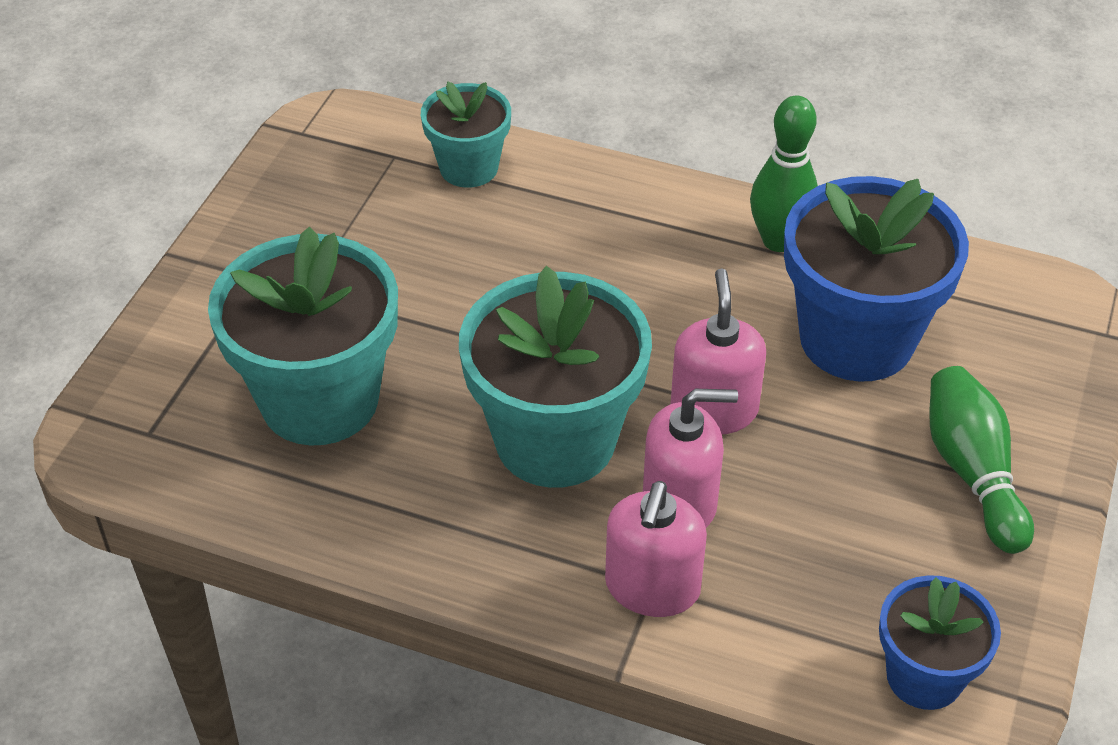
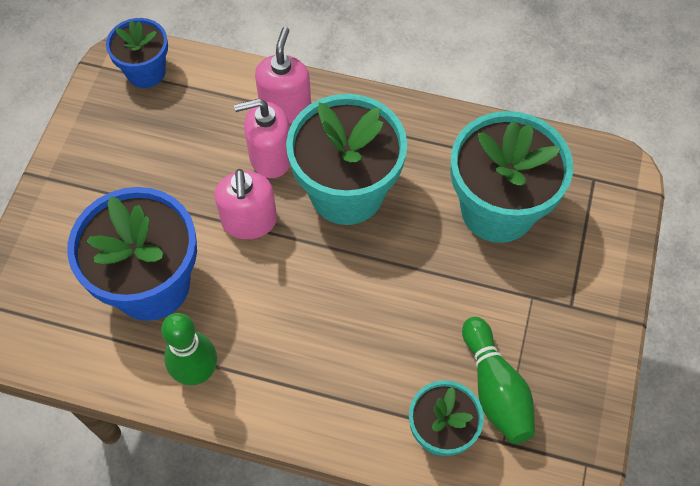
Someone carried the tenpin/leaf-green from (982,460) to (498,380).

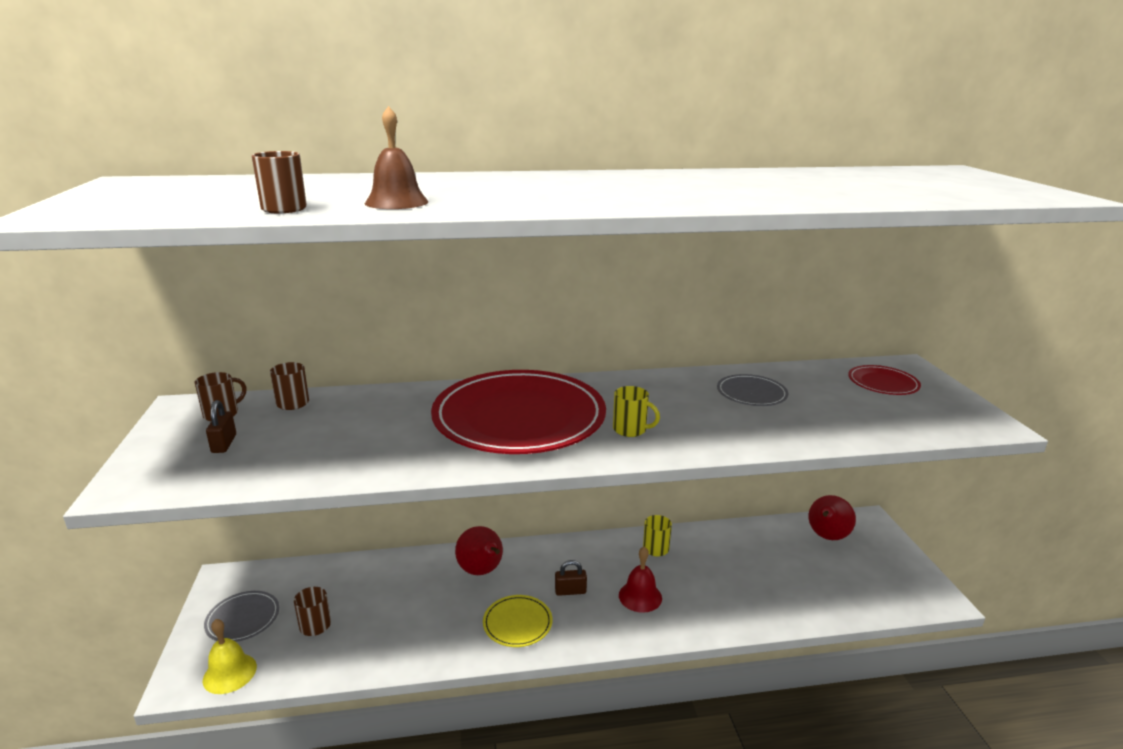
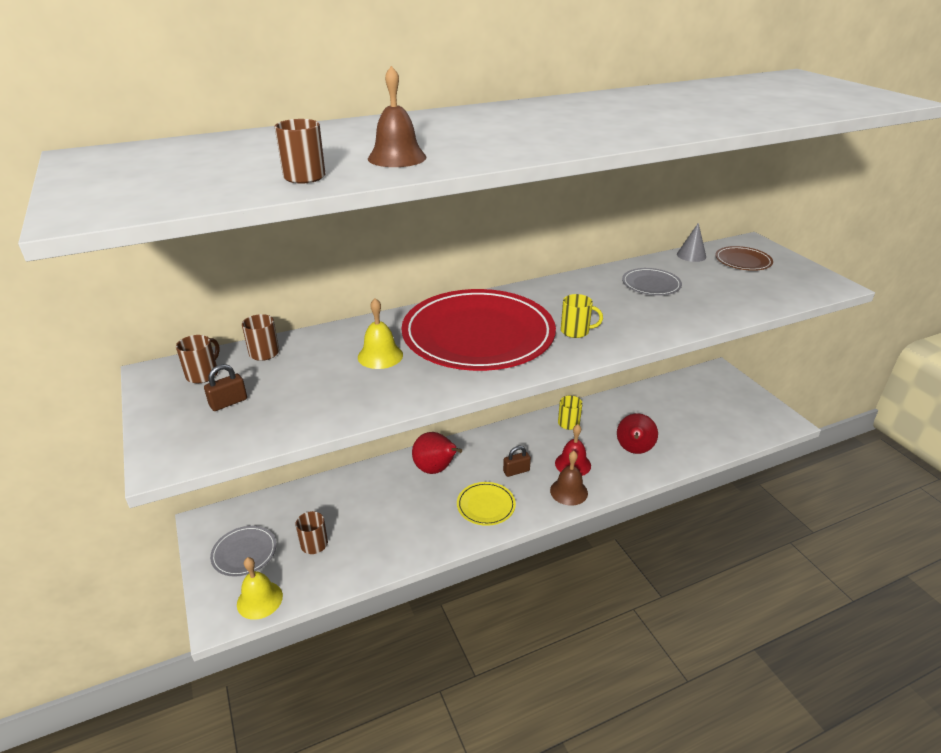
Someone rotated the padlock/brown at (221,426) by 75 degrees clockwise.
Someone put down the hand bell/bright yellow at (380,333).
Someone put down the hand bell/brown at (569,478).
Someone carried the toy pear/crimson from (832,517) to (637,433).
Someone put down the solid cone/ash-grey at (691,242).
Someone repainted the flat dish/crimson at (884,380), which became the flat dish/brown at (744,258).

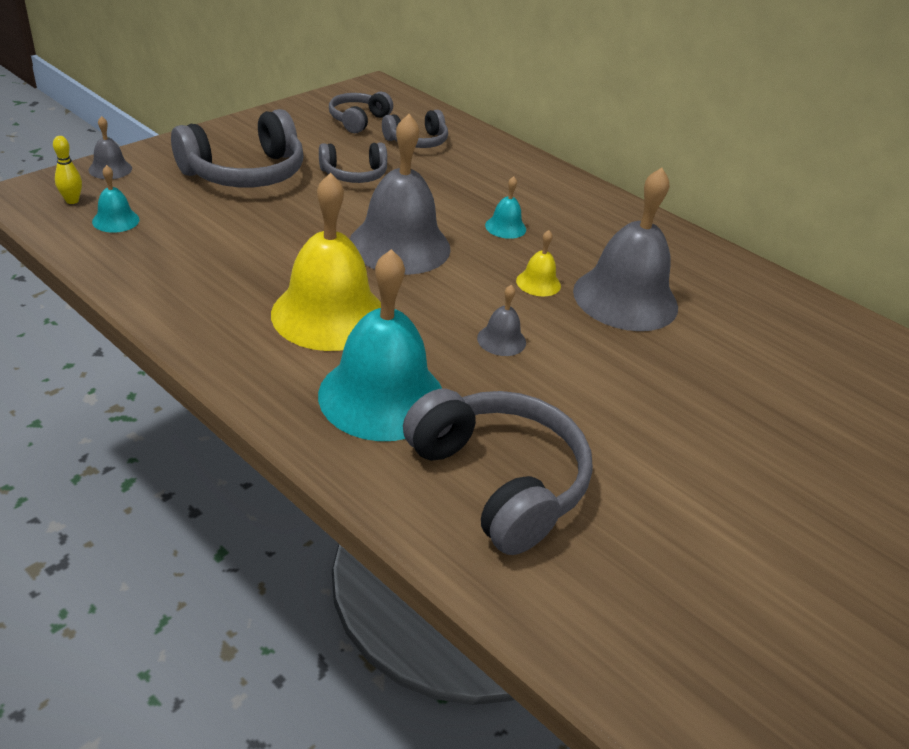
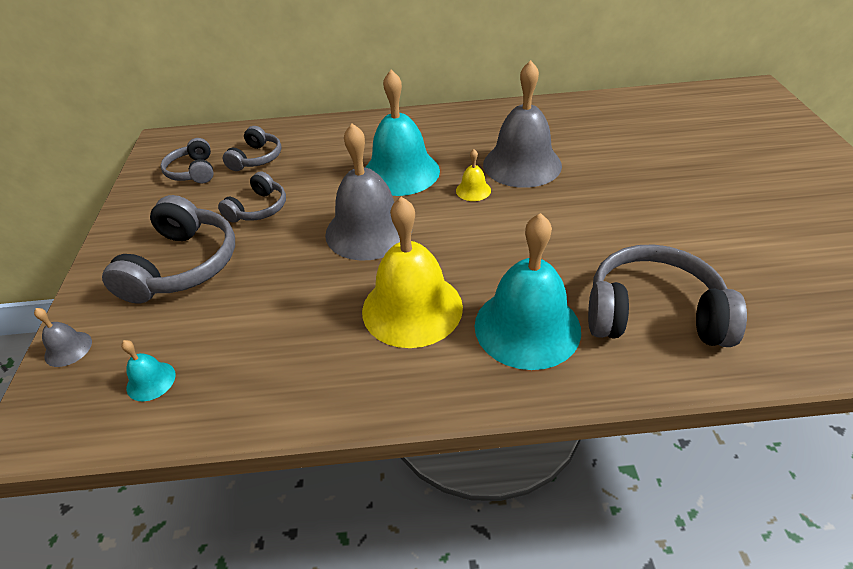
Someone scaled the hand bell/teal at (505,207) by 2.32.
Someone took away the tenpin/bright yellow at (67,170).
Someone took away the hand bell/ash-grey at (501,320).

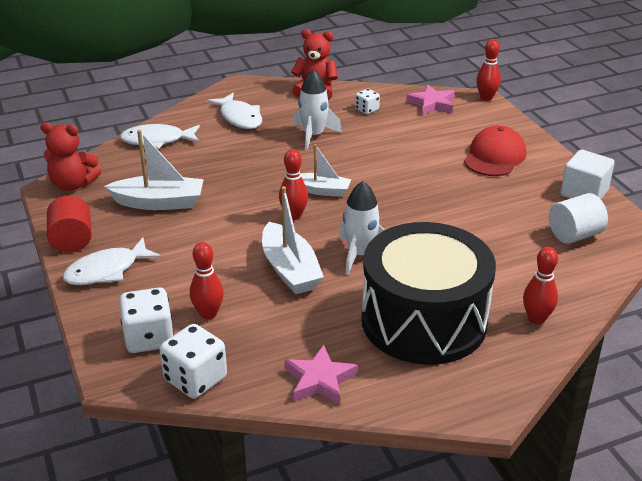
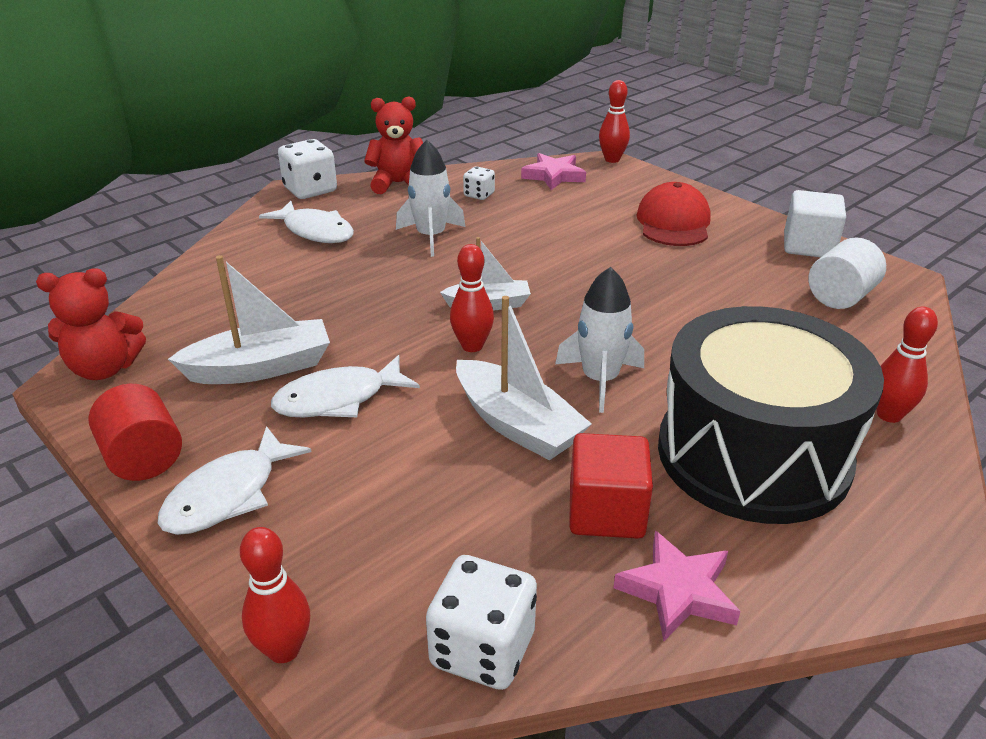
Someone carried the tenpin/crimson from (207,281) to (275,595).
Someone carried the fish figure/pure white from (160,136) to (345,386).
Someone carried the die/pure white from (146,320) to (307,169).
Someone put down the block/crimson at (611,486).

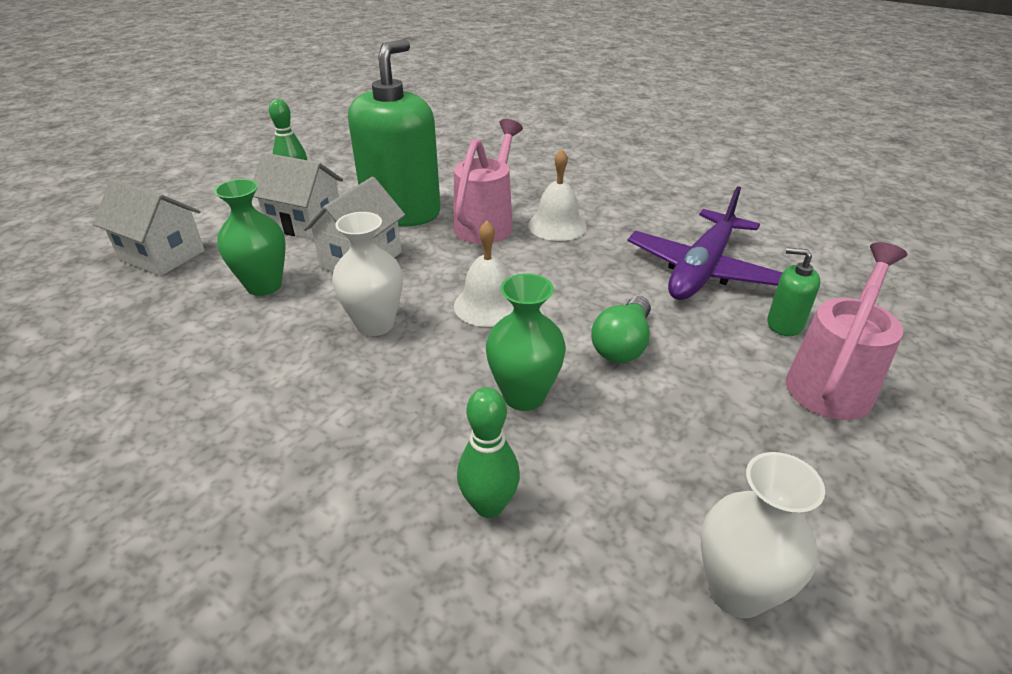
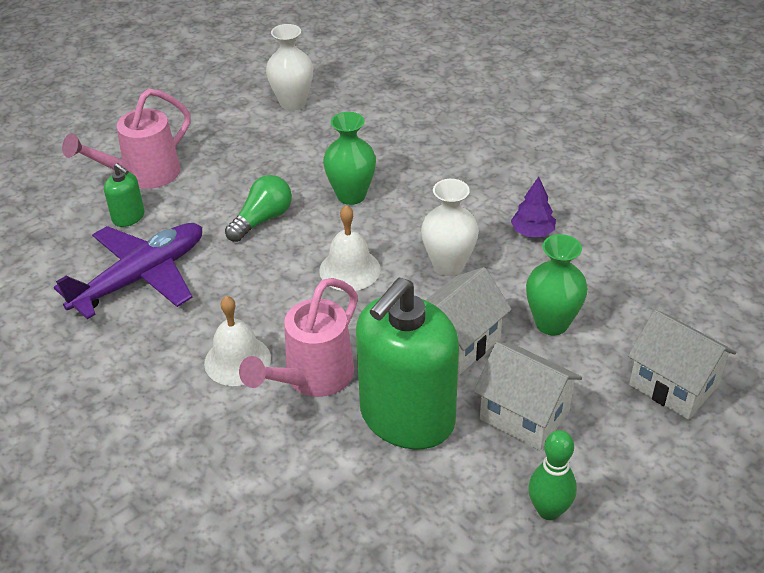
Someone put down the tree/royal purple at (533,207).
Someone took away the tenpin/leaf-green at (488,452).

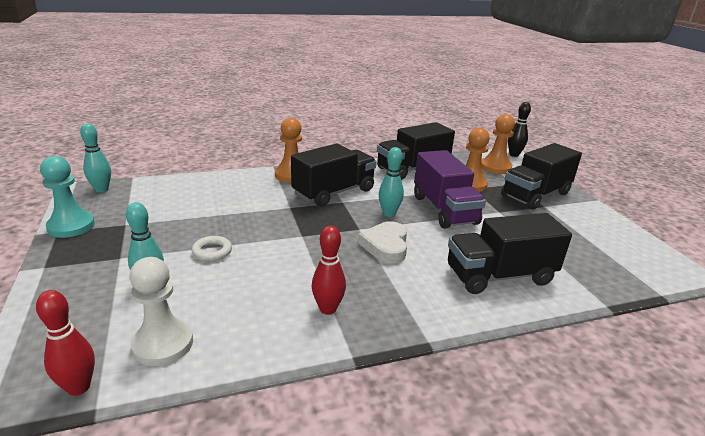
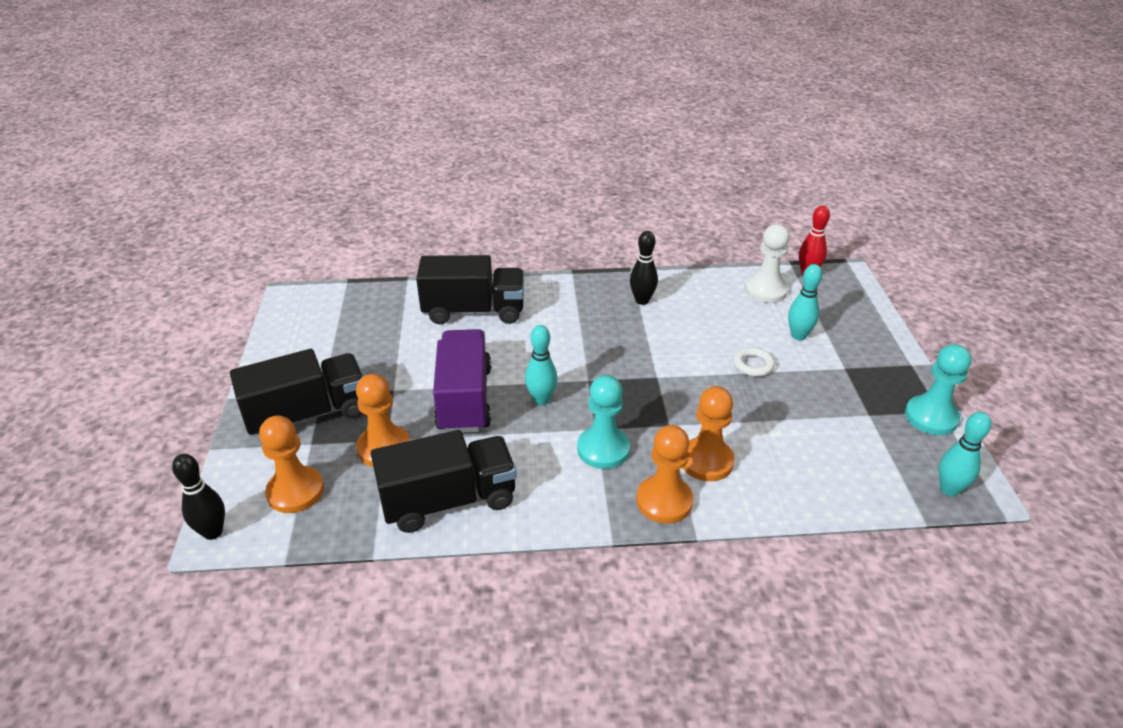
Someone swapped the lorry/ebony at (334,175) for the pawn/teal at (603,422).
Someone repainted the tenpin/crimson at (329,270), which became the tenpin/ebony at (644,268).
Someone put down the pawn/orange at (708,433).
Someone took away the heart/pure white at (382,242).

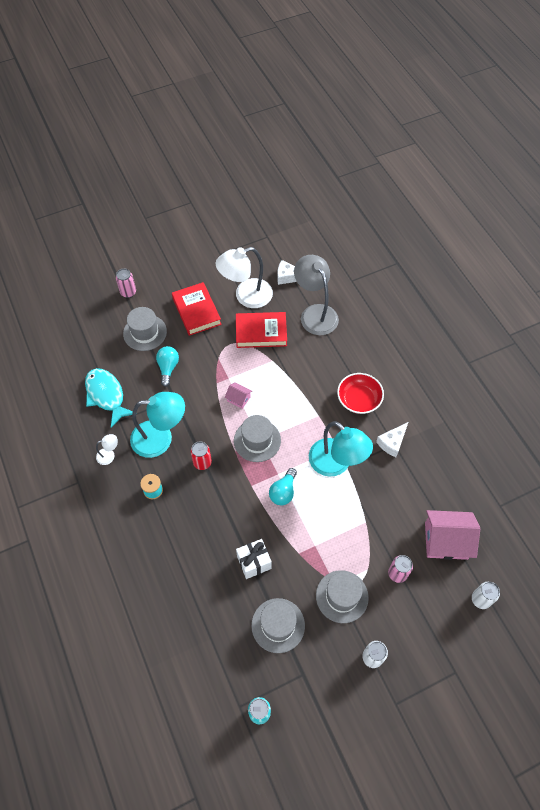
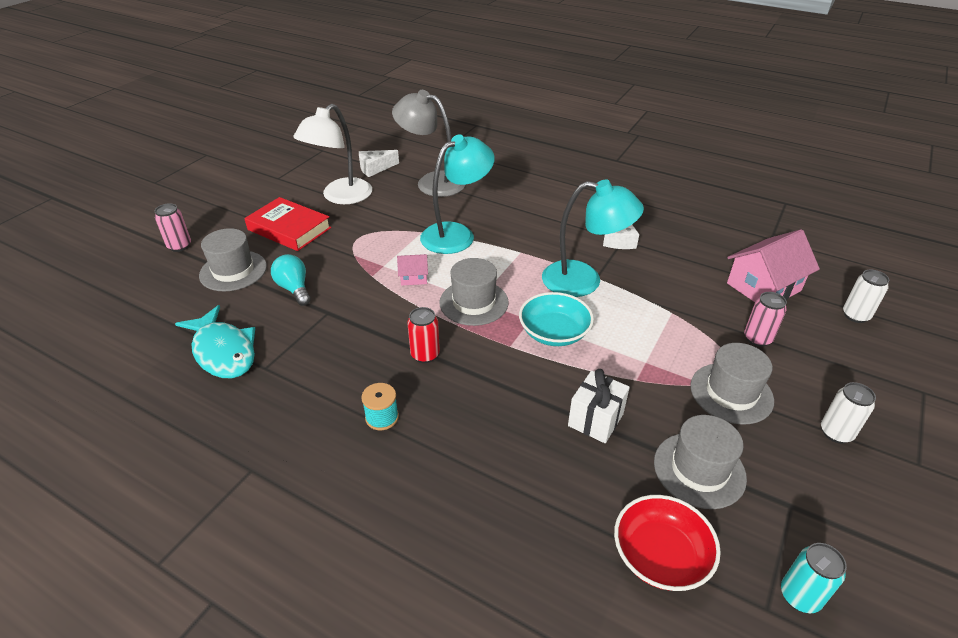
Someone rotated the fish figure/teal at (111,398) by 150 degrees counterclockwise.
Someone carried the lamp/teal from (157,425) to (457,194).
Someone swapped the lightbulb/teal at (283,486) for the deep dish/teal at (556,319).
Someone carried the deep dish/crimson from (360,393) to (667,543).
Someone took away the lamp/pure white at (107,449).
Someone took away the hardback/crimson at (261,330).

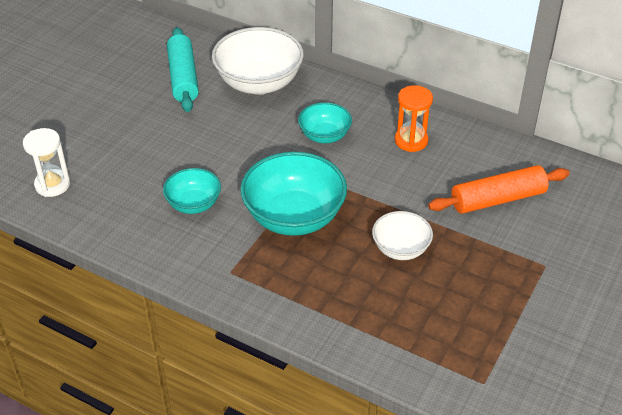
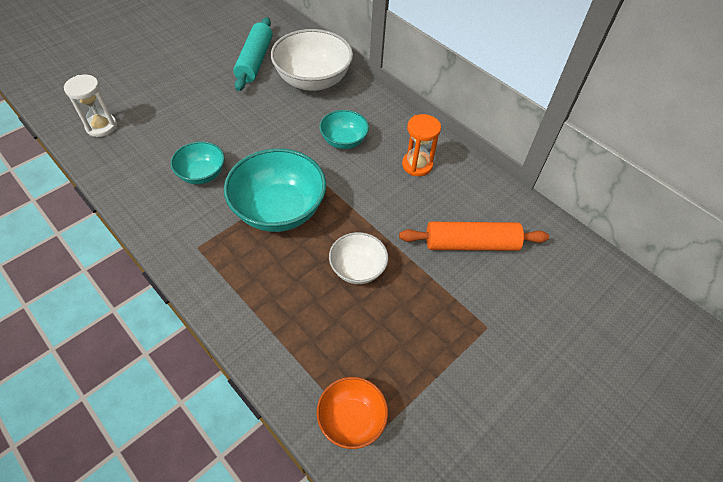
Someone put down the deep dish/orange at (352,413).

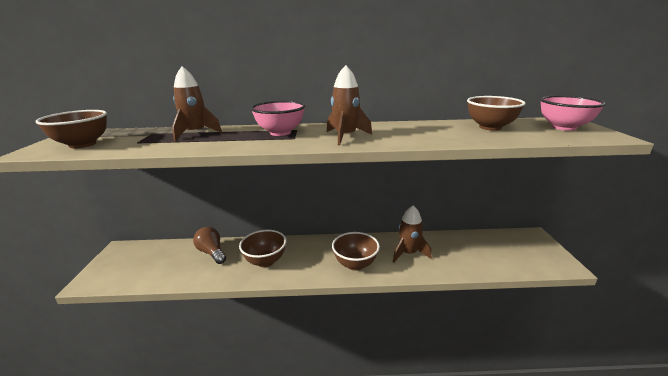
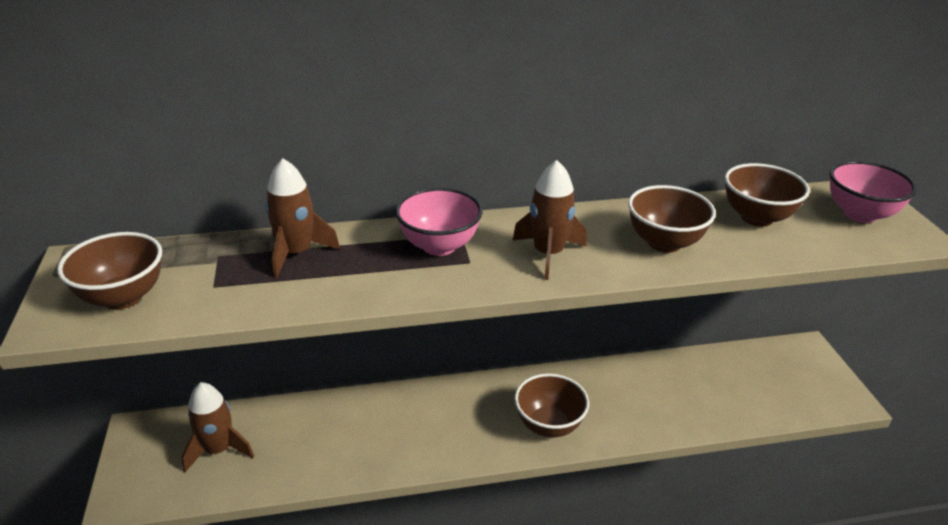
Someone carried the rocket/brown from (412,234) to (218,427).
Someone carried the deep dish/brown from (263,248) to (672,219).
Someone took away the lightbulb/brown at (209,245).

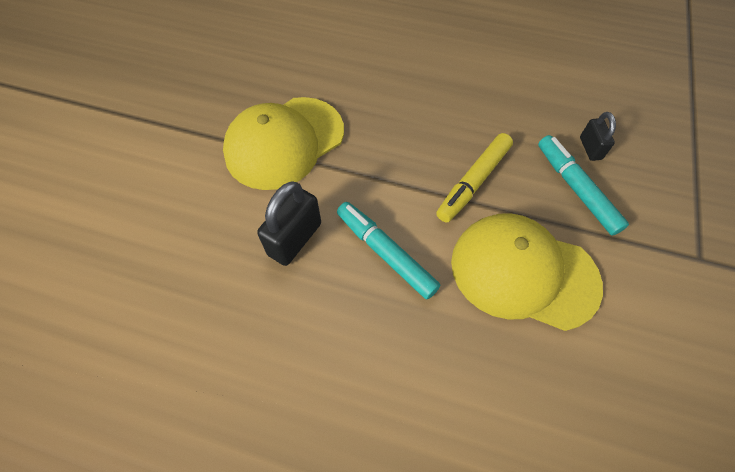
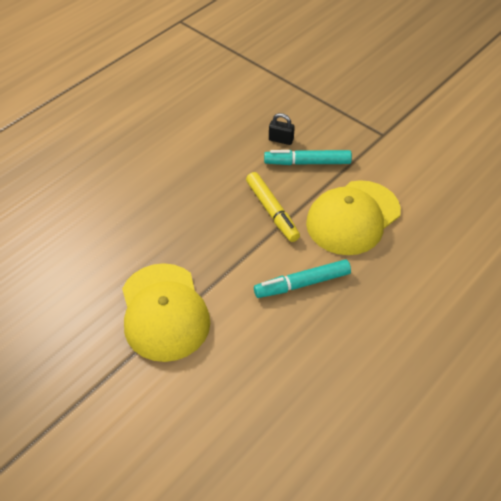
Someone took away the padlock/ebony at (289,223).

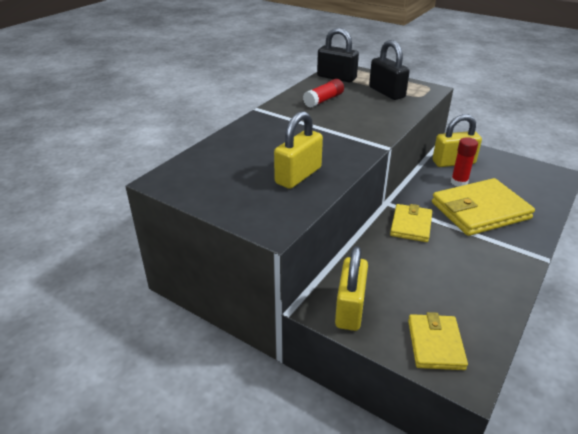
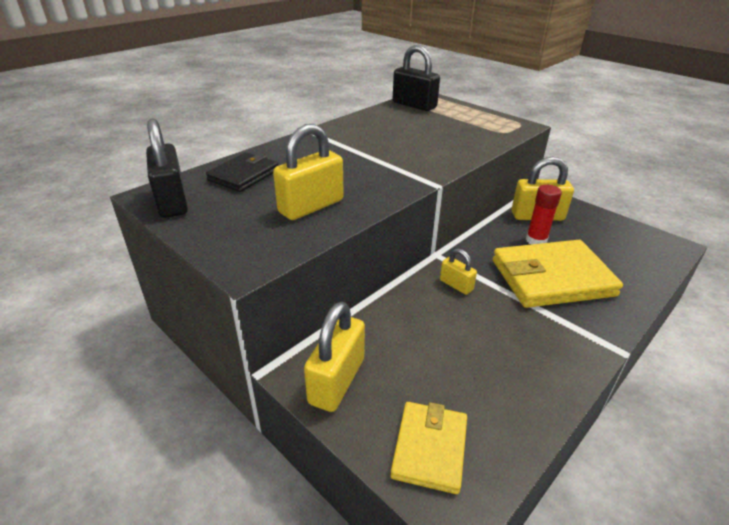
Someone carried the padlock/ebony from (389,70) to (167,168).
Someone put down the card wallet/ebony at (242,172).
Someone swapped the card wallet/bright yellow at (411,223) for the padlock/bright yellow at (458,271).
Someone took away the glue/crimson at (323,93).

